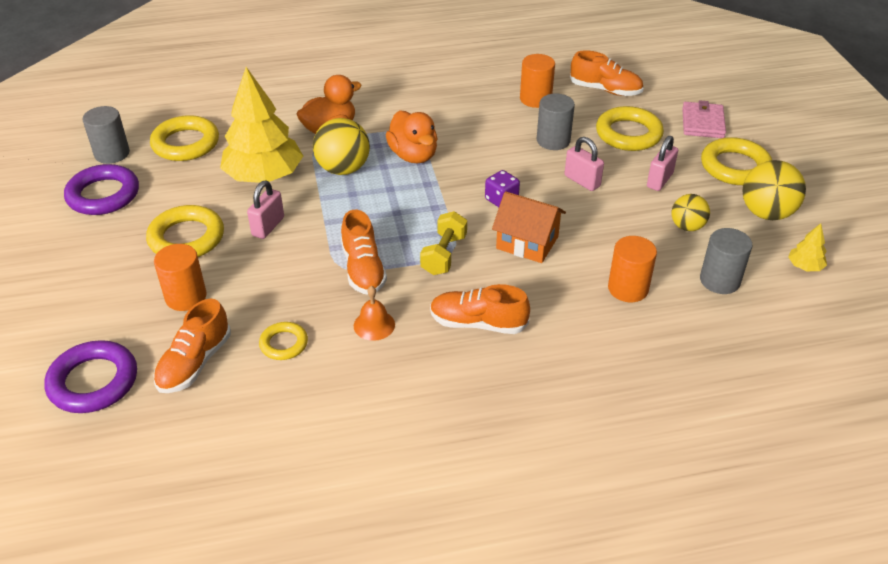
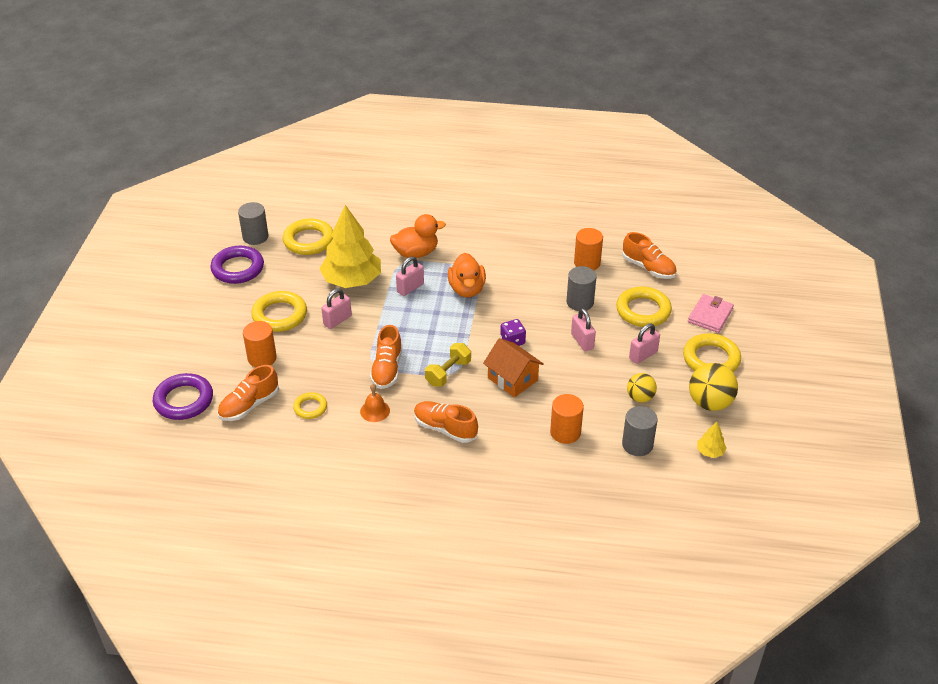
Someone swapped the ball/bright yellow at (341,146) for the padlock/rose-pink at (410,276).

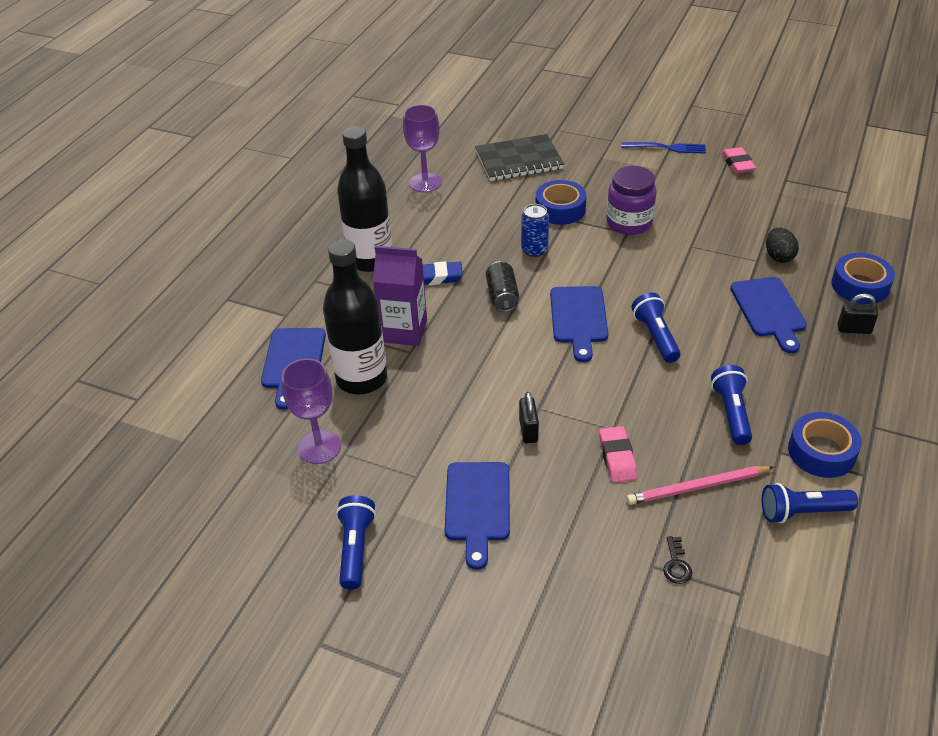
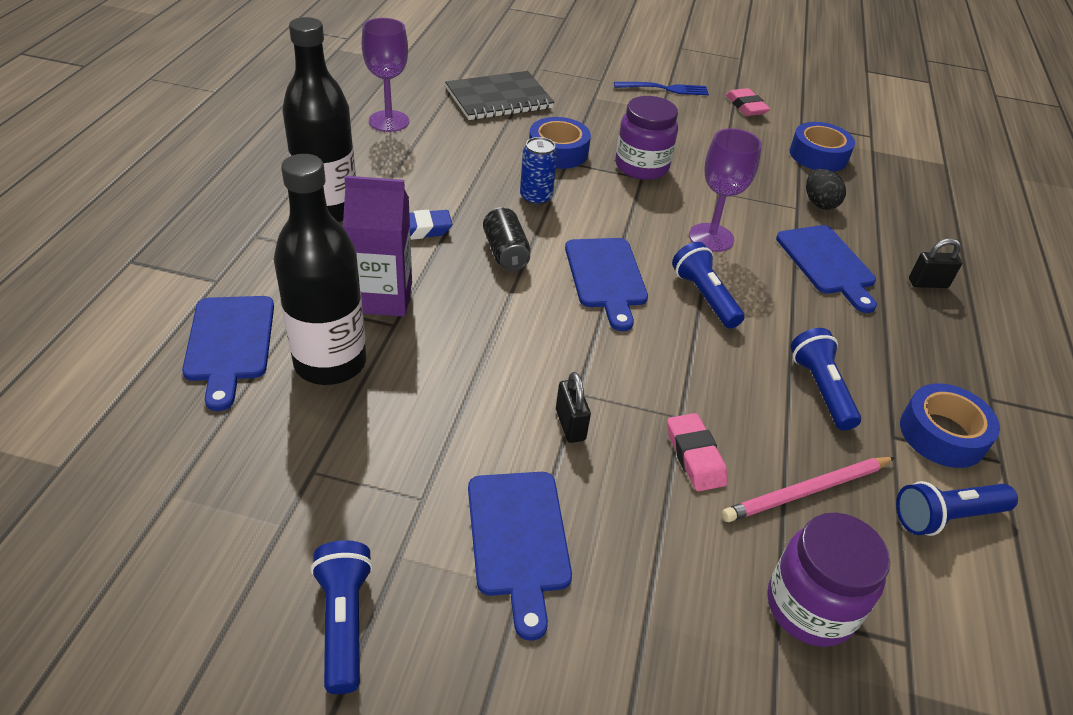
Someone carried the goblet/royal purple from (311,411) to (725,190).
Someone swapped the door key/ebony at (677,560) for the preserve jar/royal purple at (828,580).
Someone carried the sticky tape/royal blue from (863,278) to (822,147).

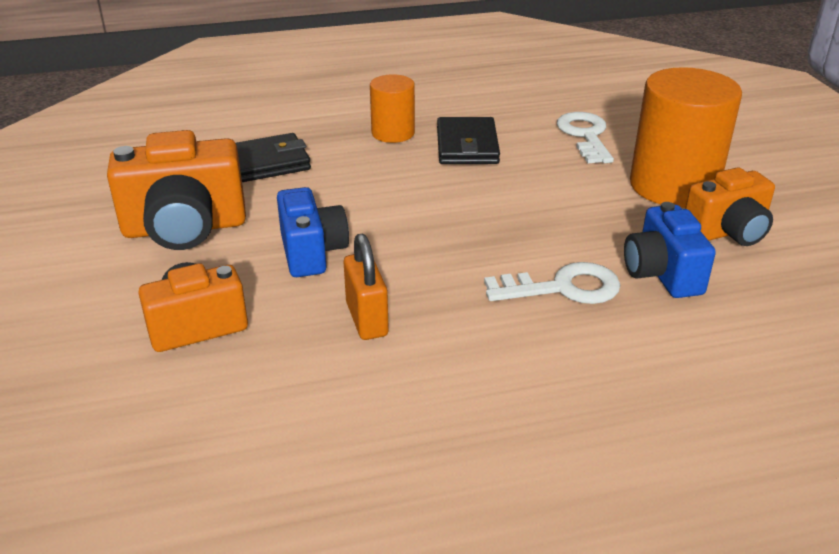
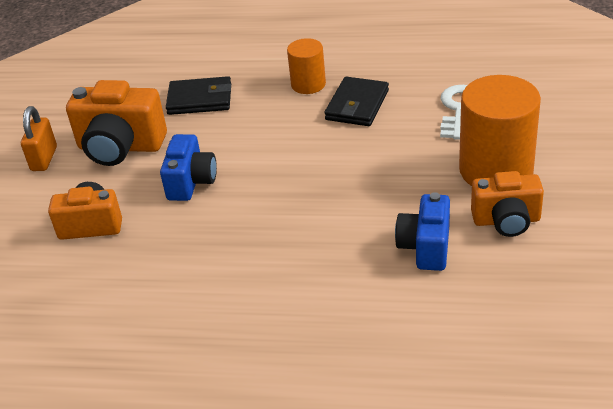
Someone carried the padlock/orange from (366,286) to (39,138).
Someone took away the door key/pure white at (552,283).

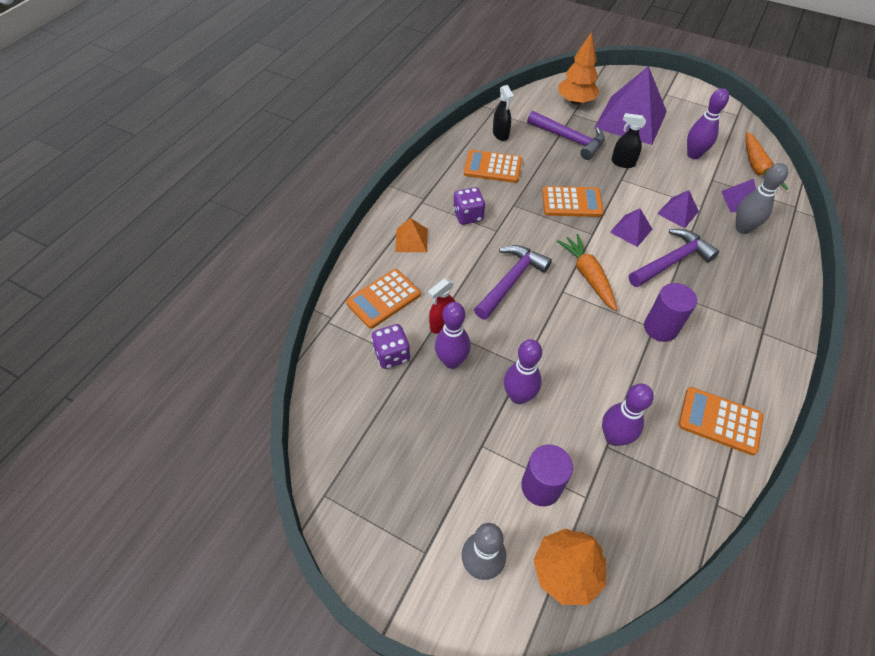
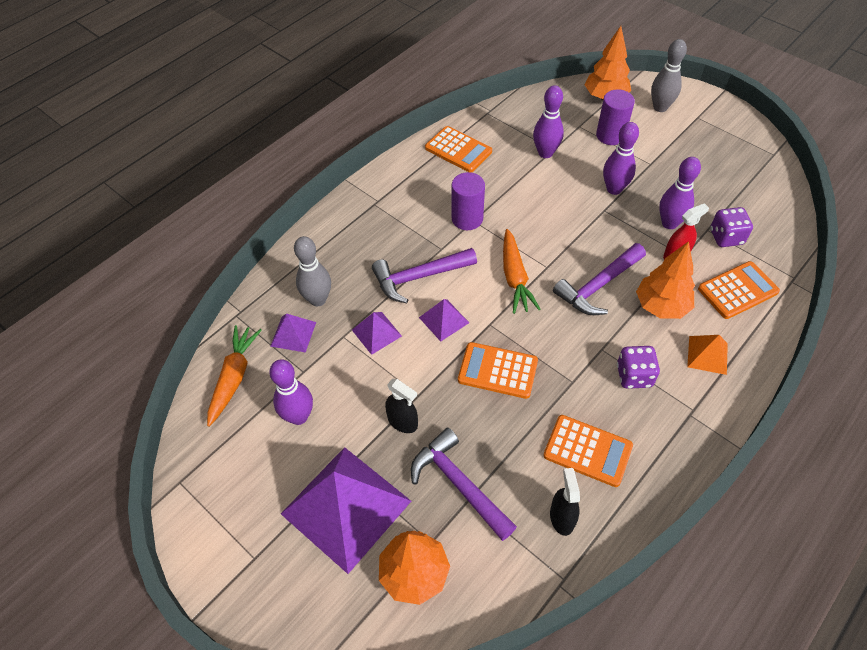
Someone put down the tree/orange at (665,280).

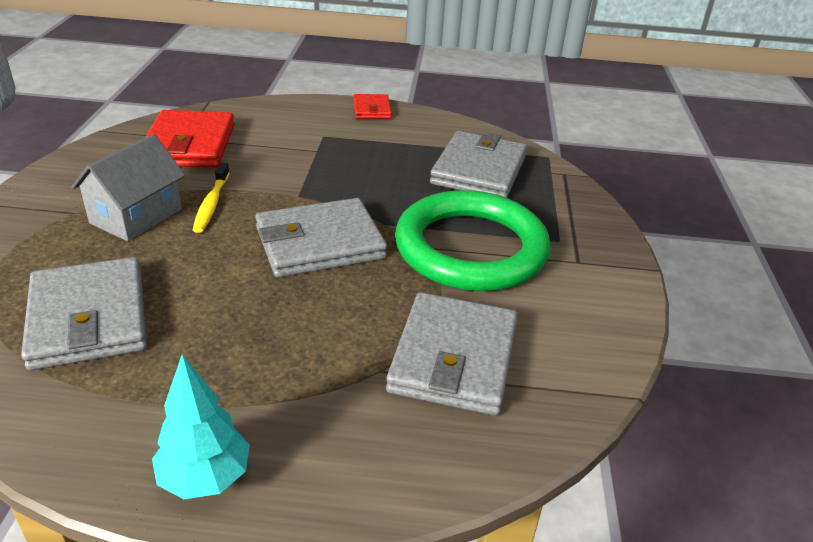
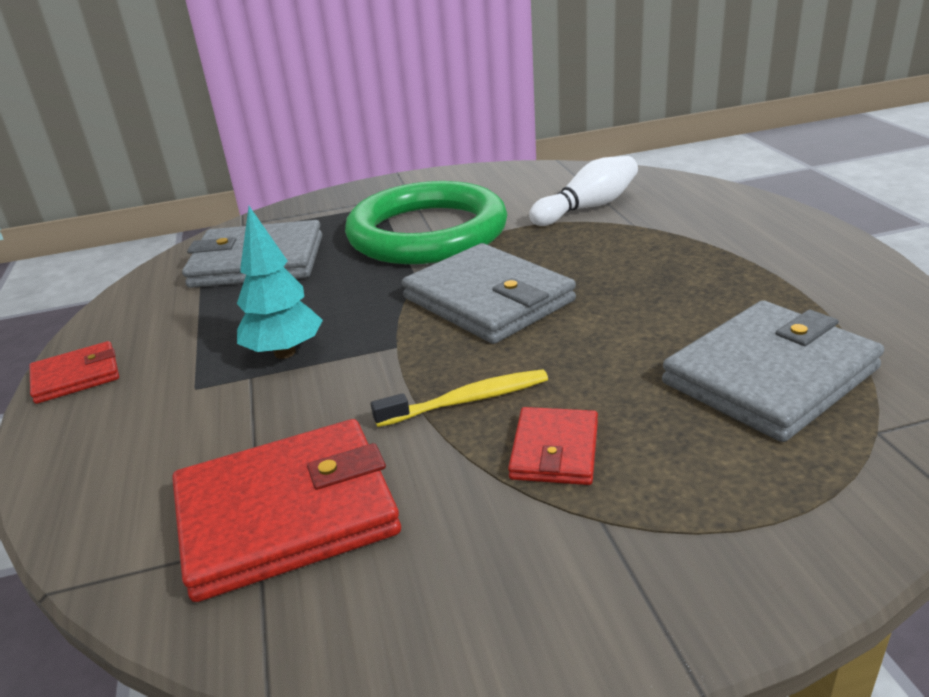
Someone carried the tree/teal from (201,426) to (280,282).
Someone swapped the house/ash-grey at (128,187) for the card wallet/crimson at (553,446).
Someone swapped the card wallet/ash-grey at (452,354) for the tenpin/pure white at (583,191).

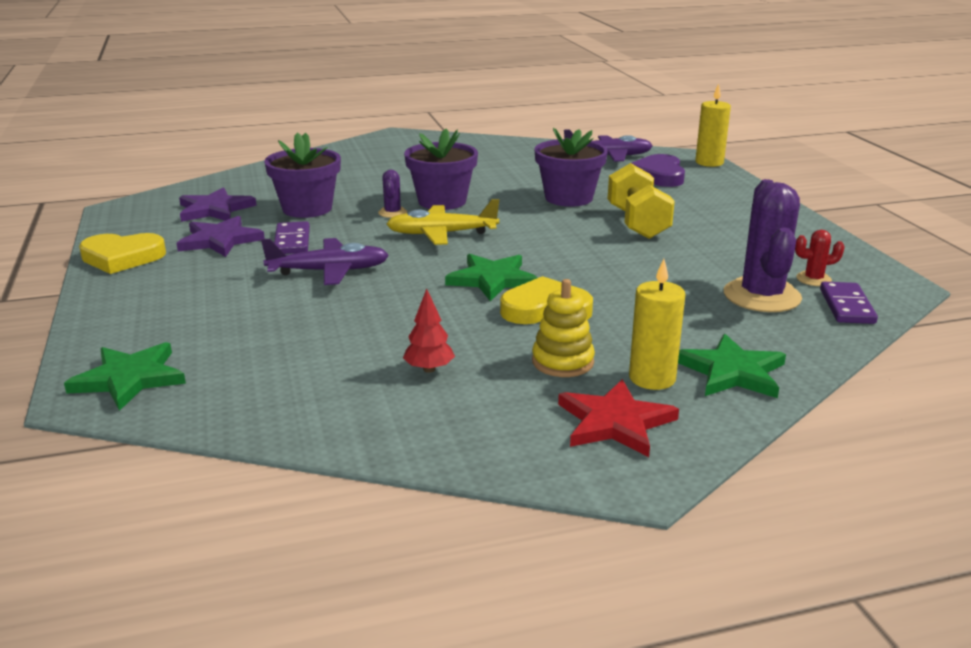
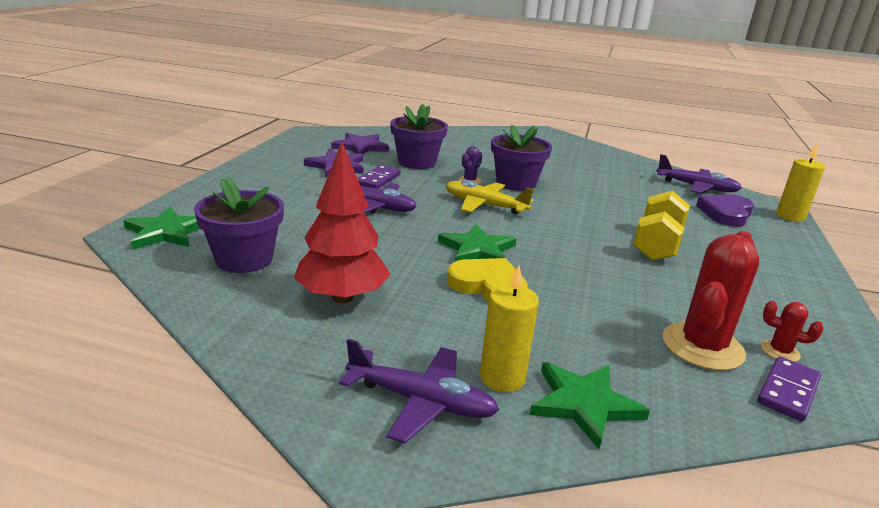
Someone carried the flower pot/royal purple from (571,167) to (239,225).
Someone scaled the tree/crimson at (429,331) by 2.12.
Someone swapped the star/crimson at (618,418) for the aeroplane/royal purple at (419,391).
Someone repainted the prickly plant/royal purple at (763,245), which became the prickly plant/crimson at (710,301).
Someone took away the heart/bright yellow at (122,253).
Someone took away the stacking rings/bright yellow at (563,328).

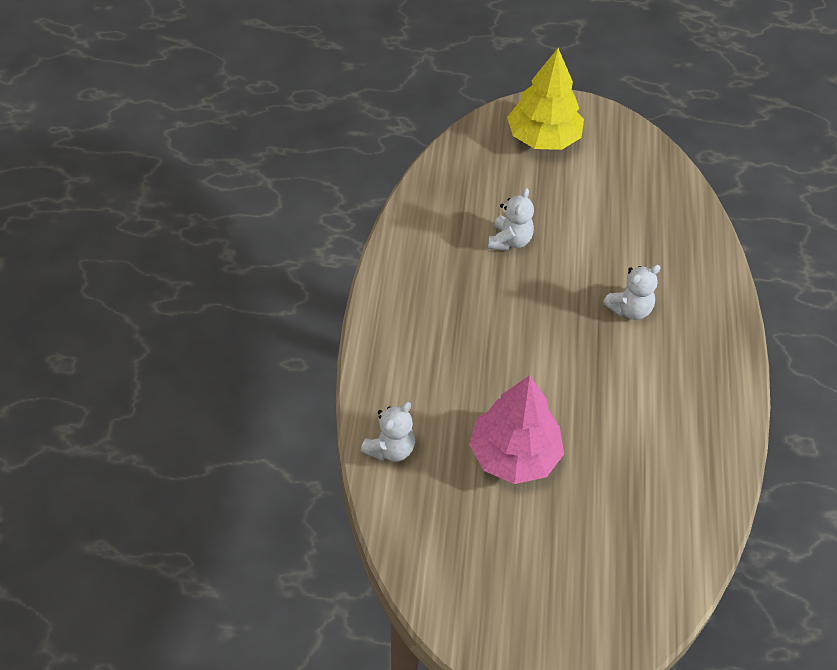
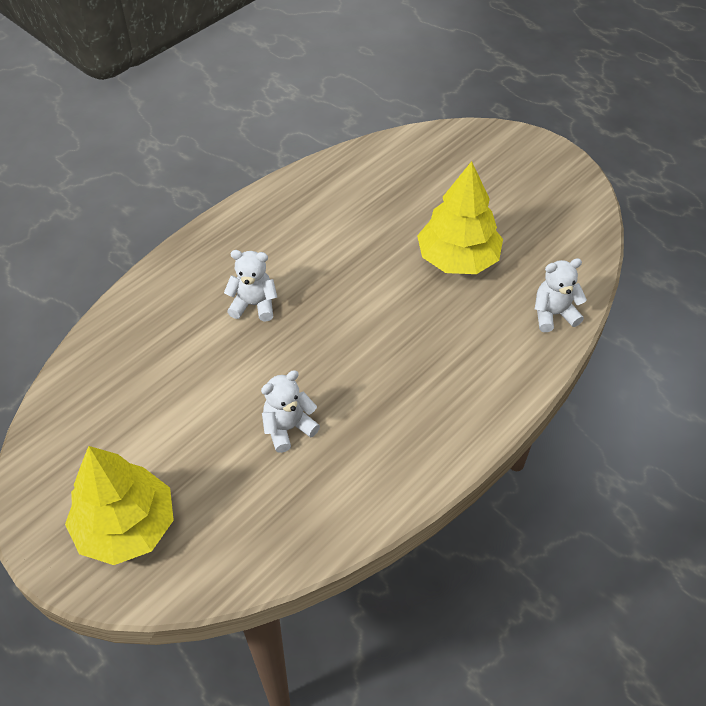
Someone repainted the tree/rose-pink at (516,429), which became the tree/bright yellow at (460,217).

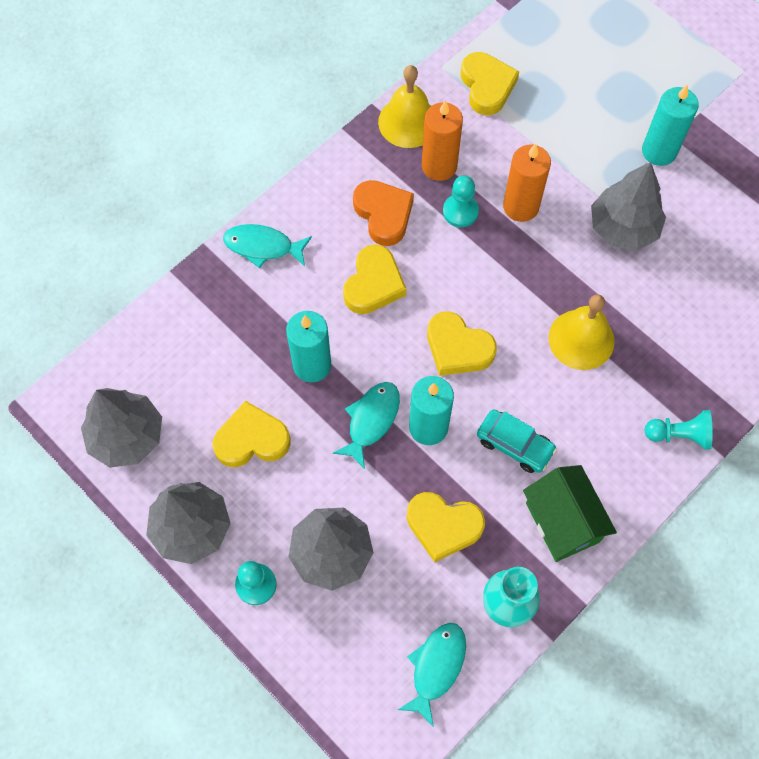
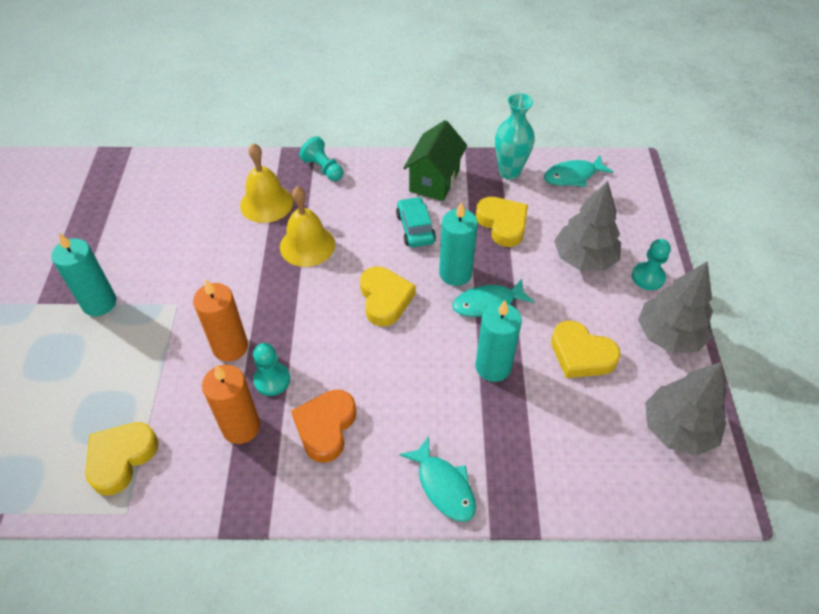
Someone carried the hand bell/bright yellow from (404,106) to (266,183).
Someone took away the heart/bright yellow at (374,279).
Someone took away the tree/ash-grey at (628,206).

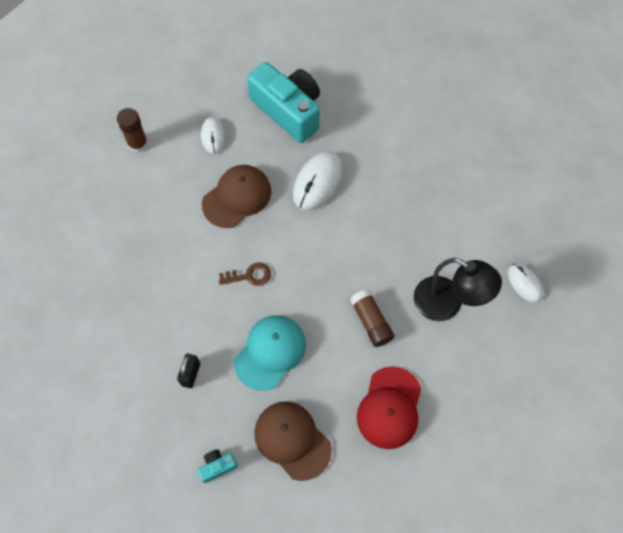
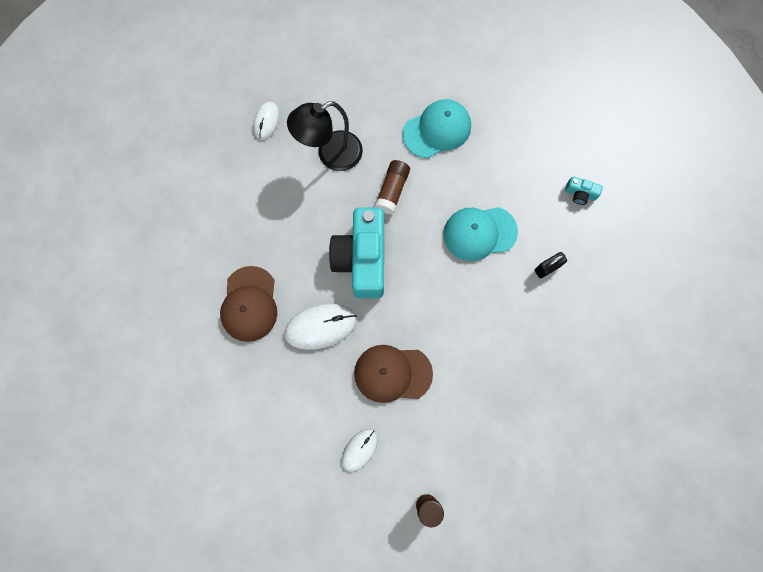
Someone carried the baseball cap/brown from (293,441) to (248,304).
Someone rotated the lamp/ebony at (458,289) by 105 degrees counterclockwise.
Someone carried the photo camera/teal from (283,102) to (356,252).
Someone repainted the baseball cap/crimson at (389,407), which became the baseball cap/teal at (437,128).
Someone took away the door key/brown at (245,274).

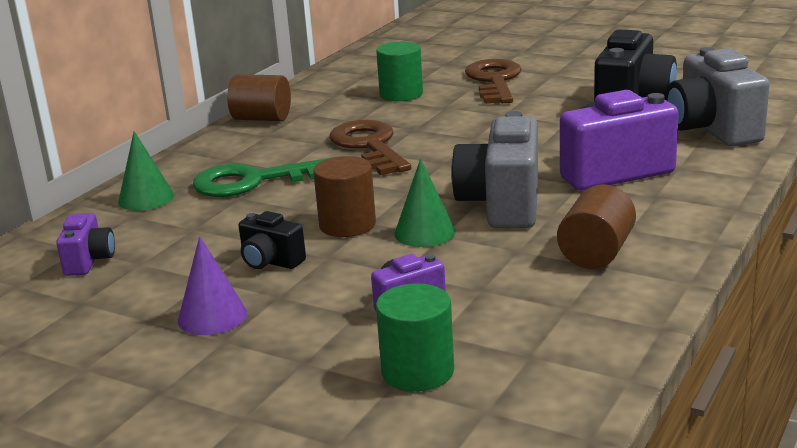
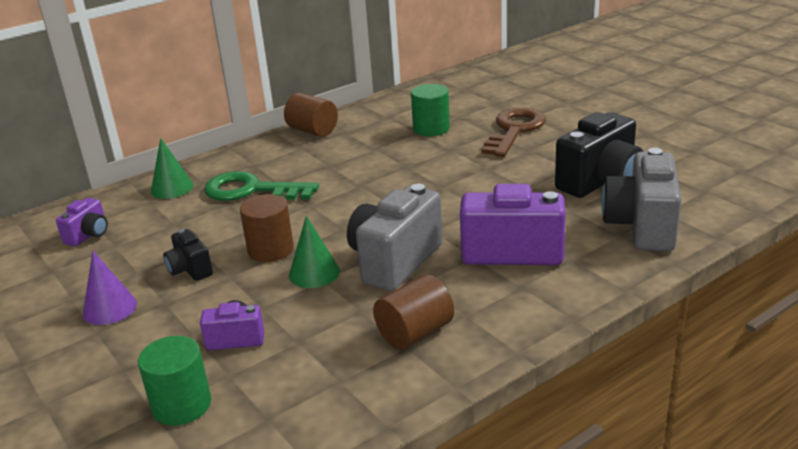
Someone took away the door key/brown at (370,147).

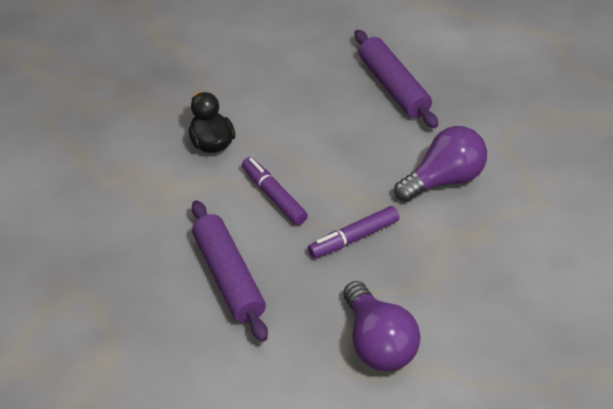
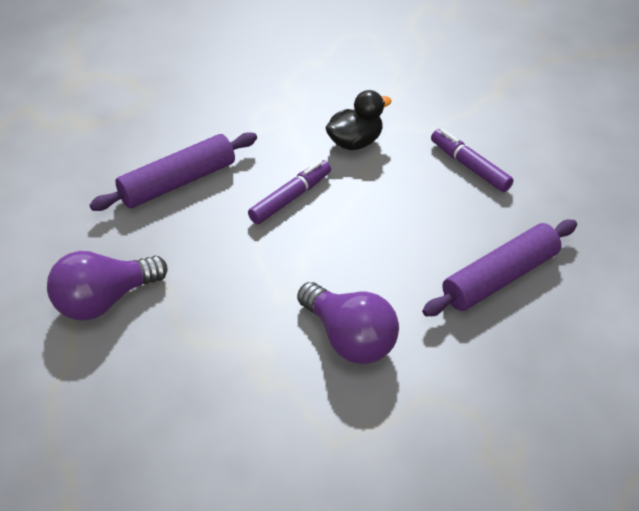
Someone carried the marker/royal purple from (353,232) to (472,160).

